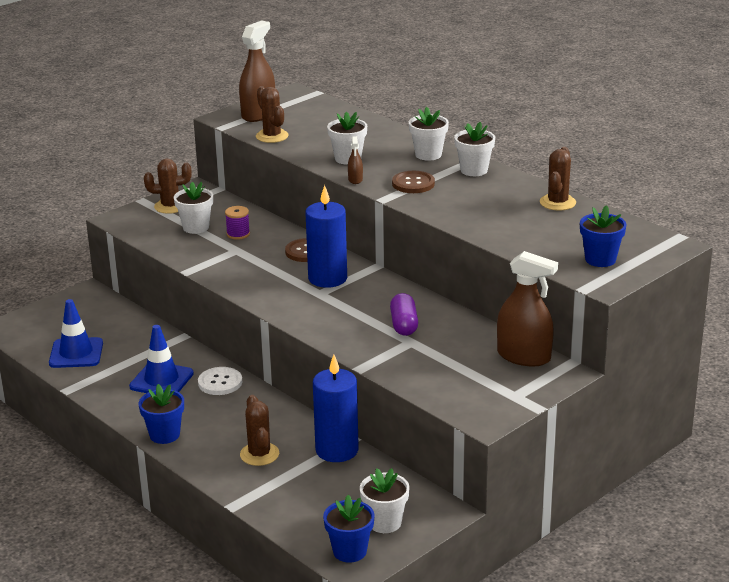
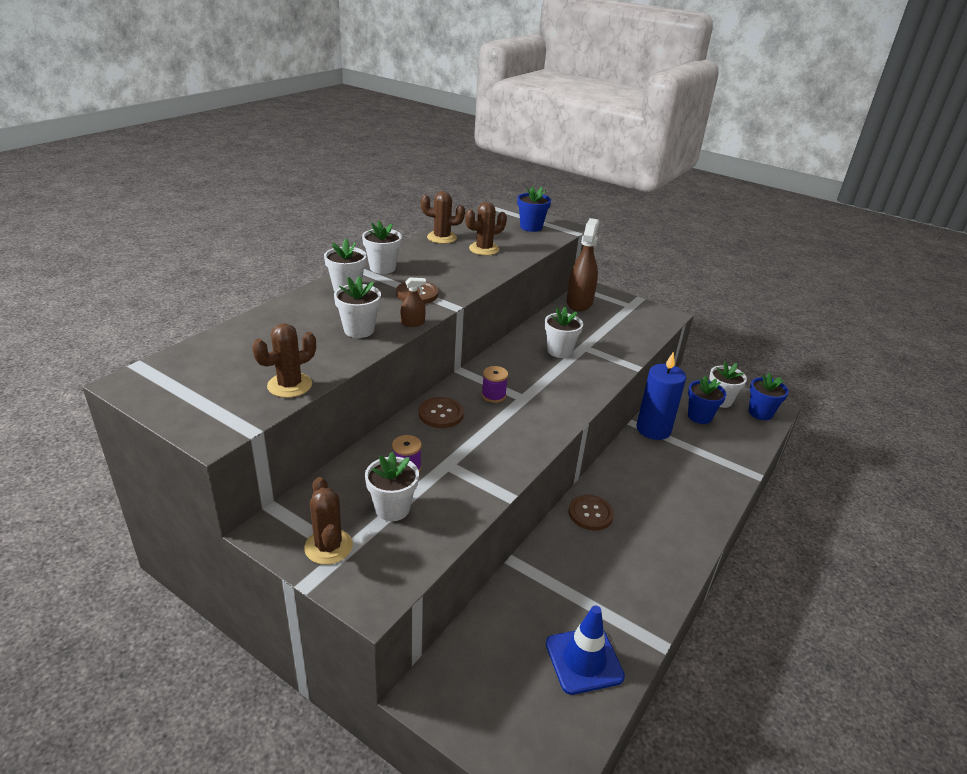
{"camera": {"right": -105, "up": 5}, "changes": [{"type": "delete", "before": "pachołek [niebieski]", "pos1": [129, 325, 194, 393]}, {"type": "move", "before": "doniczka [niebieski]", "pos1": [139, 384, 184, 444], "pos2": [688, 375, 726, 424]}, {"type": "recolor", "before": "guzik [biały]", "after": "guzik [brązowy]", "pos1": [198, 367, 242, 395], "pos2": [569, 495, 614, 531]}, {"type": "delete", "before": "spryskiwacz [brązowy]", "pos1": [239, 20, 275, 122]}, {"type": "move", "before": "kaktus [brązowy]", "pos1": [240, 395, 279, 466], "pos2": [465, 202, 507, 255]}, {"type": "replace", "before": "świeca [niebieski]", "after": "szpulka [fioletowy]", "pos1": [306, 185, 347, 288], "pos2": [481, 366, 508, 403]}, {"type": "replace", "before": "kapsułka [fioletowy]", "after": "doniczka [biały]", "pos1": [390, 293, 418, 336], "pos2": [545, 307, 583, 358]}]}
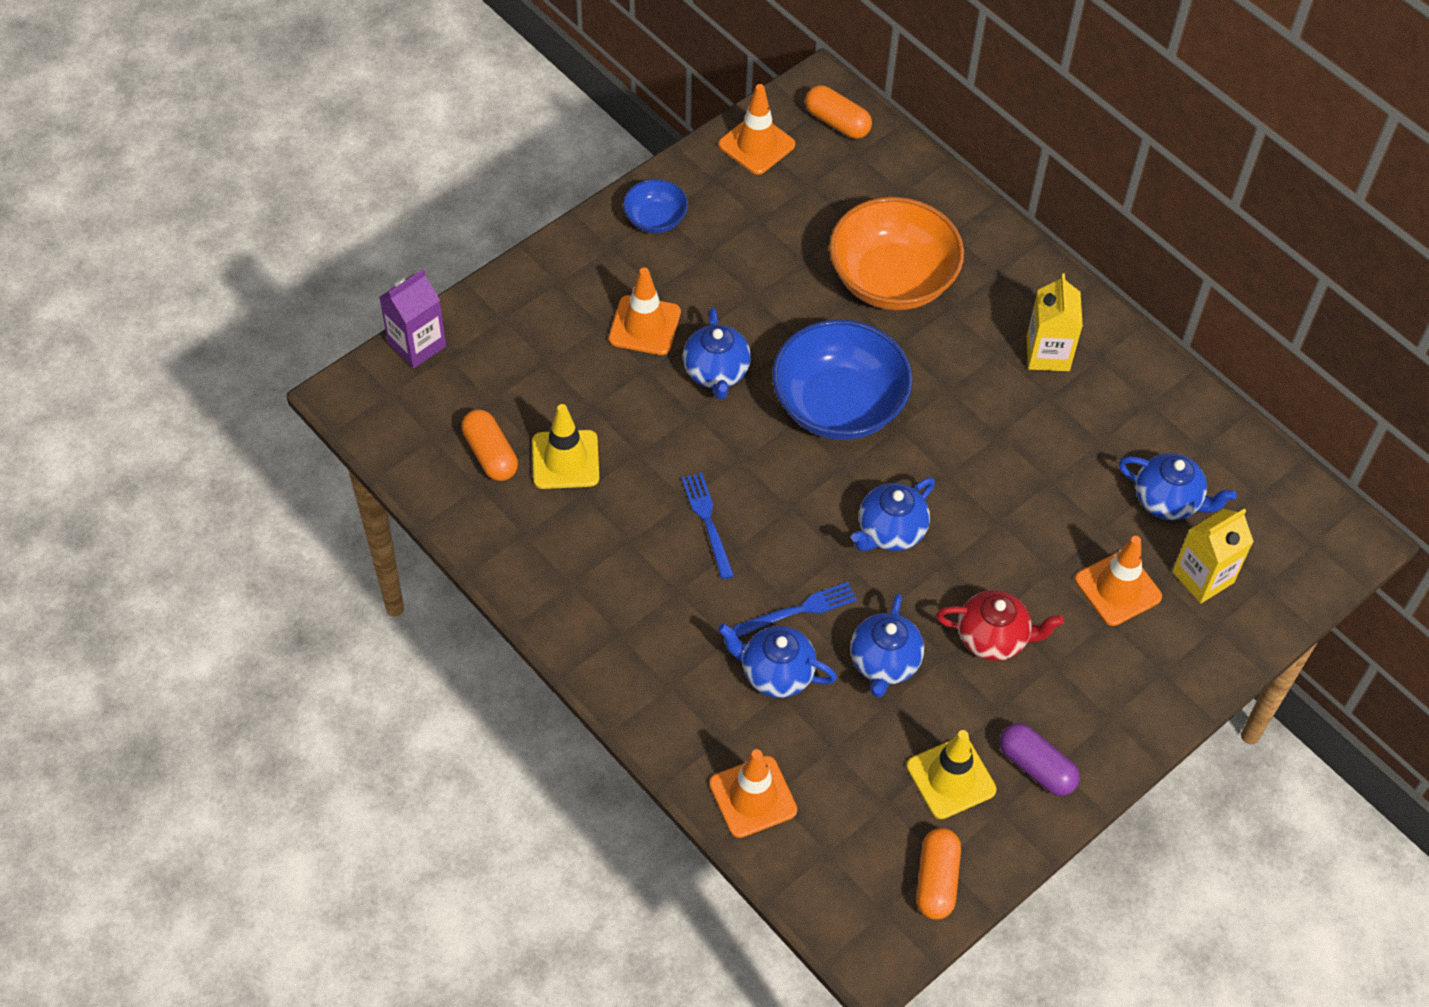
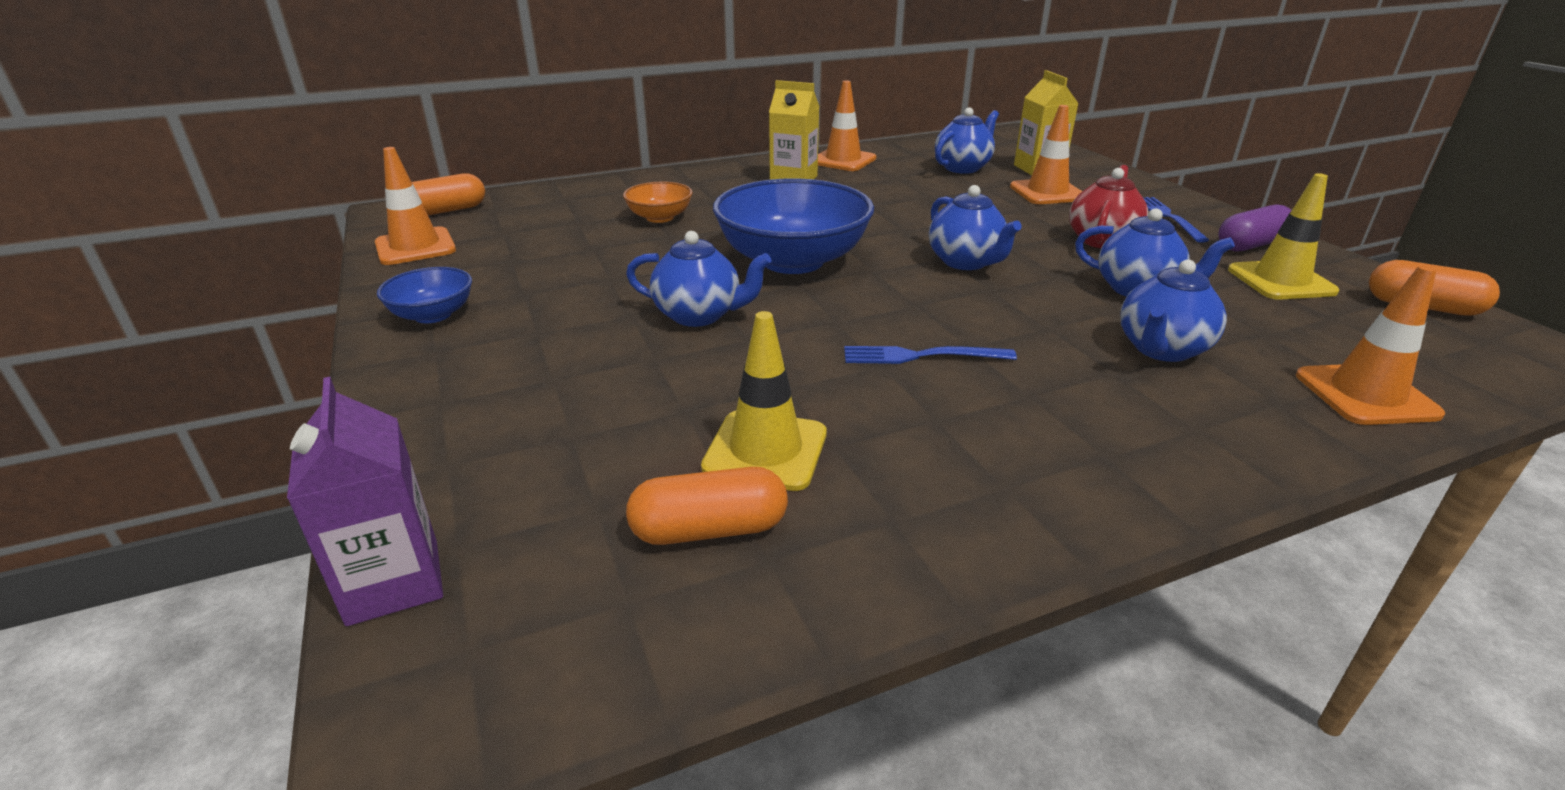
{"camera": {"right": -70, "up": -25}, "changes": [{"type": "move", "before": "pachołek [pomarańczowy]", "pos1": [609, 267, 681, 355], "pos2": [818, 81, 876, 171]}, {"type": "move", "before": "widelec [niebieski]", "pos1": [733, 582, 857, 637], "pos2": [1143, 197, 1209, 243]}, {"type": "resize", "before": "miska [pomarańczowy]", "pos1": [829, 197, 964, 310], "pos2": [623, 182, 693, 223], "scale": 0.49}]}
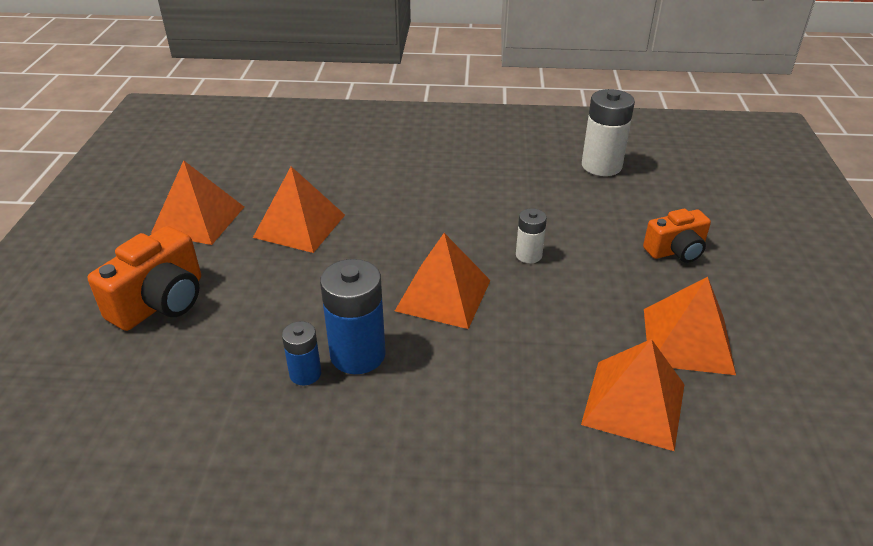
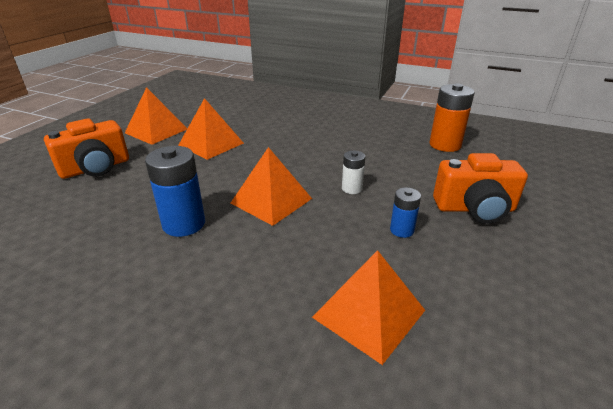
{"camera": {"right": 20, "up": -5}, "changes": [{"type": "move", "before": "bateria [niebieski]", "pos1": [282, 321, 321, 385], "pos2": [390, 187, 421, 238]}, {"type": "recolor", "before": "bateria [biały]", "after": "bateria [pomarańczowy]", "pos1": [582, 89, 635, 176], "pos2": [430, 83, 475, 152]}, {"type": "resize", "before": "aparat fotograficzny [pomarańczowy]", "pos1": [643, 209, 711, 263], "pos2": [433, 153, 528, 224], "scale": 1.52}, {"type": "delete", "before": "piramida [pomarańczowy]", "pos1": [644, 277, 736, 375]}]}
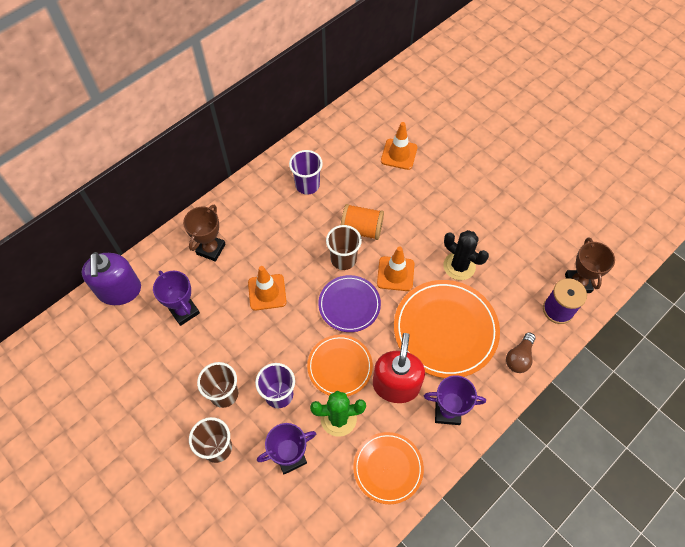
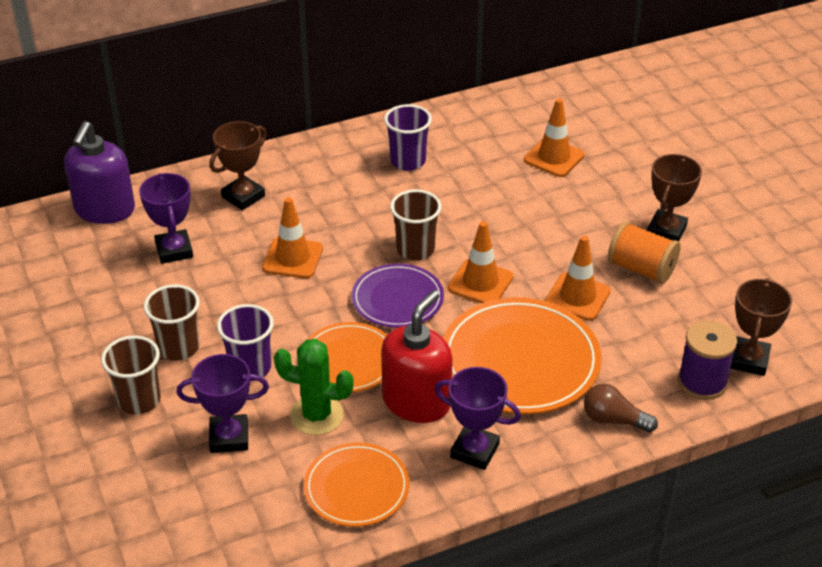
{"camera": {"right": 20, "up": -20}, "changes": [{"type": "move", "before": "szpulka [pomarańczowy]", "pos1": [341, 204, 384, 240], "pos2": [608, 221, 681, 284]}, {"type": "replace", "before": "kaktus [czarny]", "after": "pachołek [pomarańczowy]", "pos1": [444, 230, 489, 280], "pos2": [545, 236, 611, 321]}, {"type": "rotate", "before": "żarówka [brązowy]", "pos1": [506, 332, 536, 373], "pos2": [584, 384, 658, 432], "turn": 60}, {"type": "insert", "after": "puchar [brązowy]", "pos2": [647, 154, 702, 242]}]}
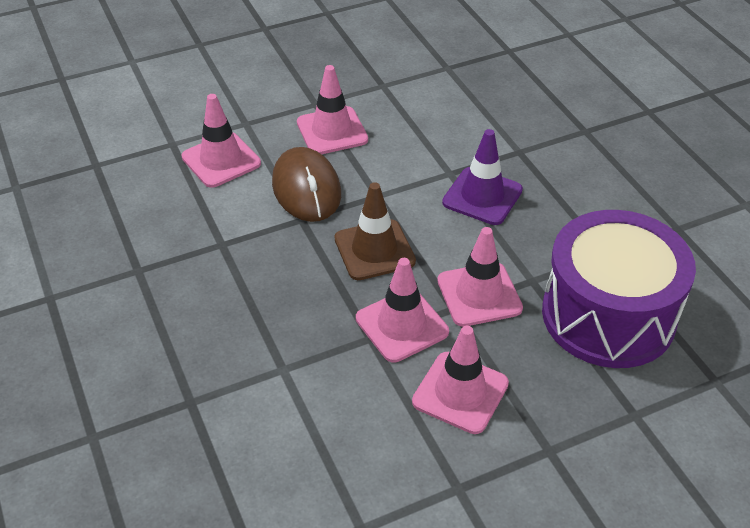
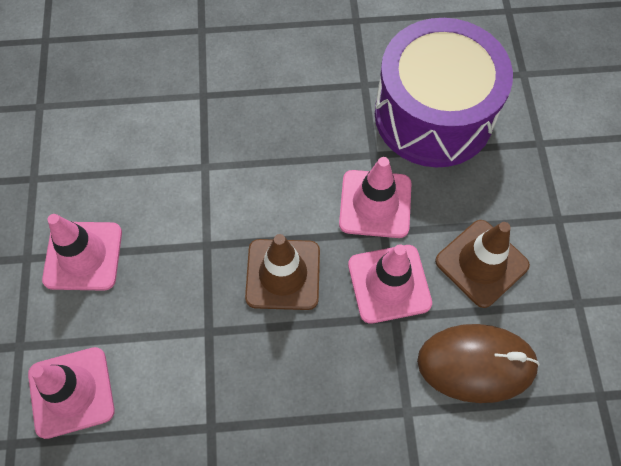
{"camera": {"right": -70, "up": 20}, "changes": [{"type": "move", "before": "myszka [brązowy]", "pos1": [272, 147, 341, 222], "pos2": [417, 324, 540, 403]}, {"type": "recolor", "before": "pachołek [różowy]", "after": "pachołek [brązowy]", "pos1": [412, 326, 509, 434], "pos2": [435, 220, 530, 308]}, {"type": "delete", "before": "pachołek [fioletowy]", "pos1": [442, 129, 523, 225]}]}
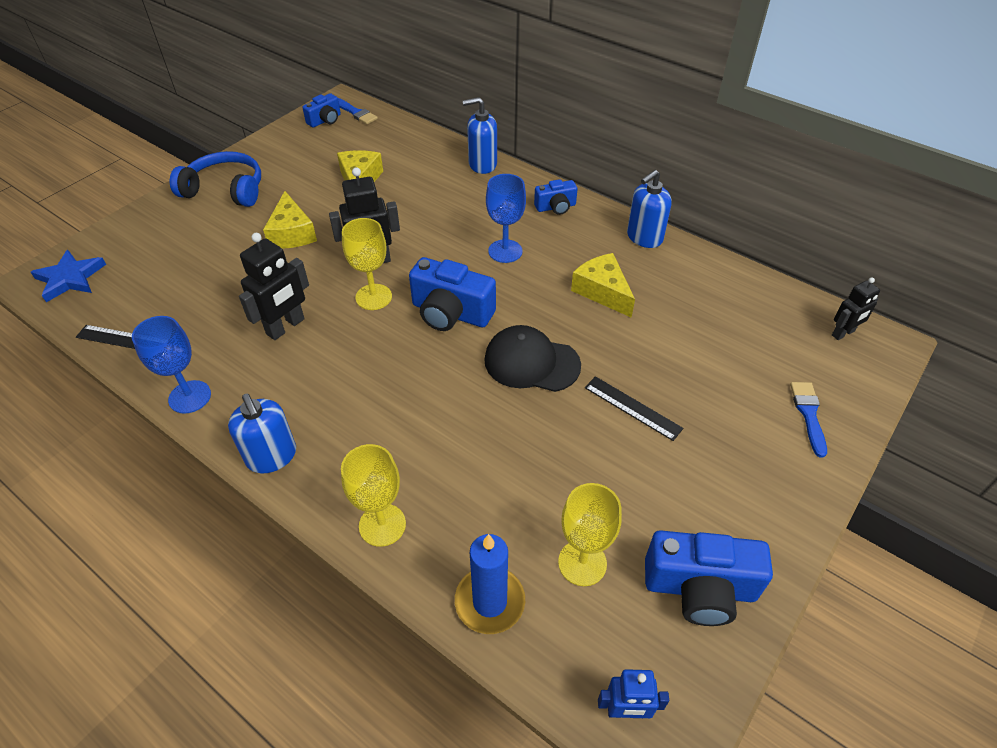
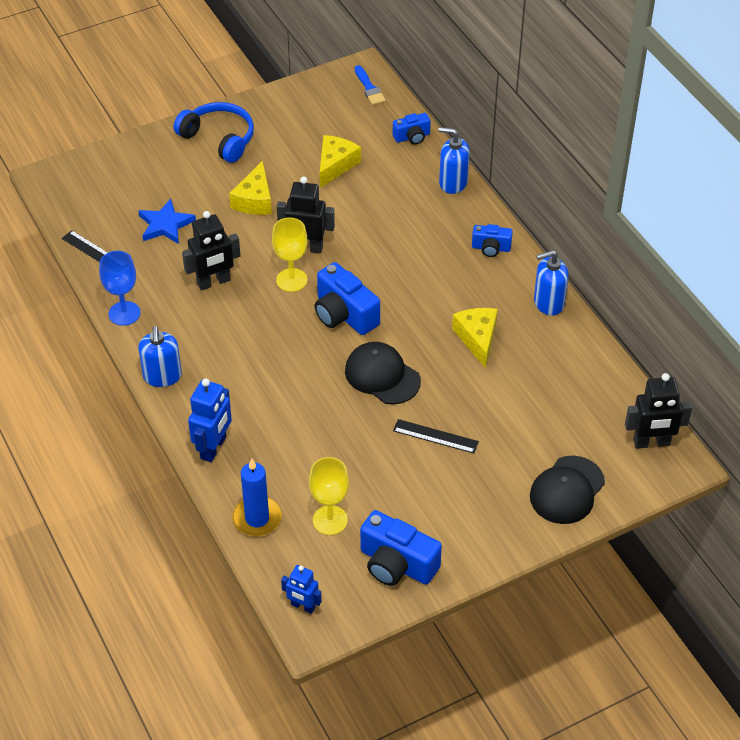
{"camera": {"right": 25, "up": 0}, "changes": [{"type": "move", "before": "gwiazda [niebieski]", "pos1": [31, 250, 106, 302], "pos2": [139, 199, 196, 244]}, {"type": "move", "before": "aparat fotograficzny [niebieski]", "pos1": [302, 93, 341, 128], "pos2": [393, 113, 431, 145]}, {"type": "replace", "before": "kielich [żółty]", "after": "robot [niebieski]", "pos1": [341, 444, 406, 547], "pos2": [188, 379, 232, 462]}, {"type": "delete", "before": "kielich [niebieski]", "pos1": [486, 174, 526, 263]}, {"type": "rotate", "before": "linijka [czarny]", "pos1": [585, 376, 683, 441], "pos2": [393, 419, 479, 453], "turn": -45}, {"type": "replace", "before": "pędzel [niebieski]", "after": "czapka [czarny]", "pos1": [790, 382, 827, 458], "pos2": [530, 456, 605, 524]}, {"type": "resize", "before": "robot [czarny]", "pos1": [832, 277, 880, 340], "pos2": [625, 373, 692, 449], "scale": 1.6}]}
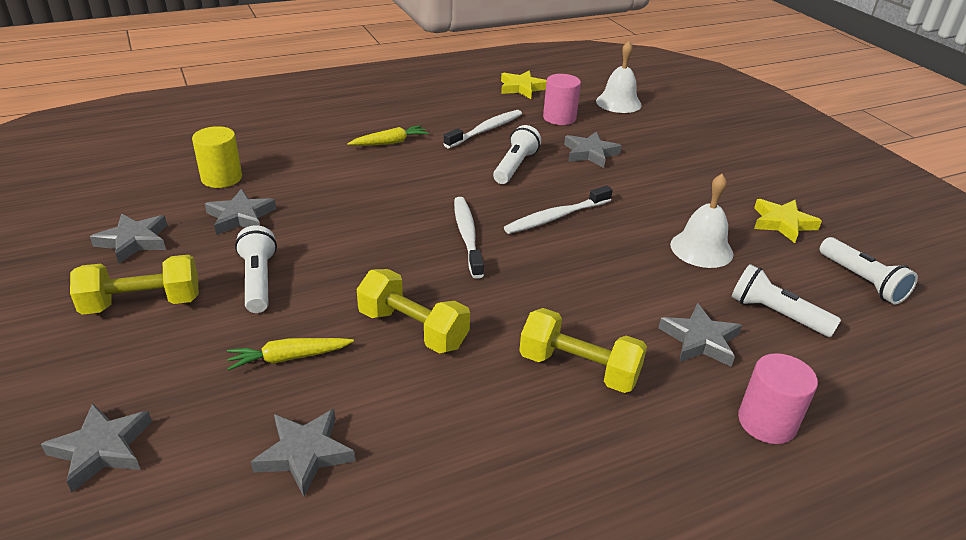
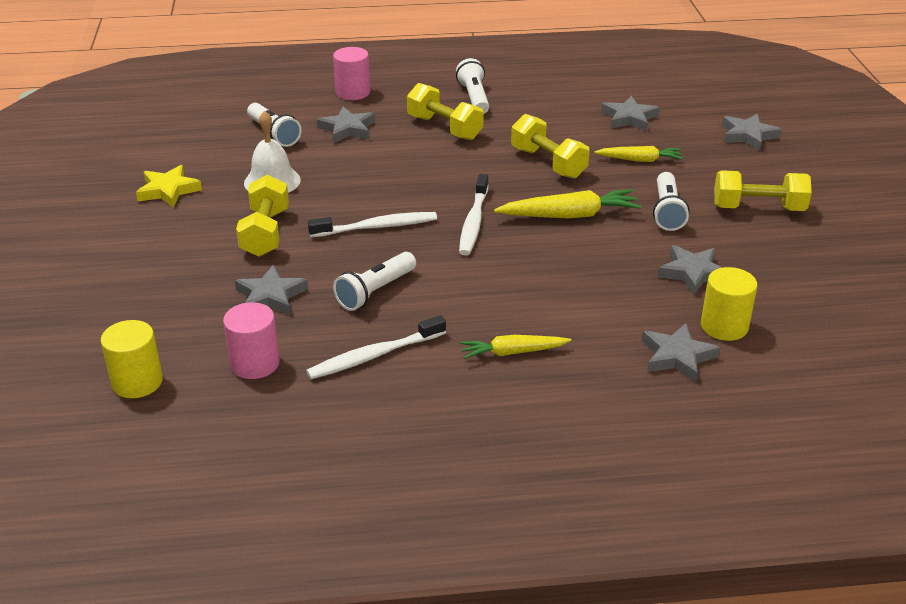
{"camera": {"right": -160, "up": 0}, "changes": [{"type": "move", "before": "gwiazda [szary]", "pos1": [90, 214, 167, 264], "pos2": [642, 323, 720, 383]}, {"type": "delete", "before": "gwiazda [żółty]", "pos1": [501, 71, 547, 99]}, {"type": "replace", "before": "dzwonek [biały]", "after": "walec [żółty]", "pos1": [596, 41, 642, 113], "pos2": [101, 320, 163, 398]}, {"type": "move", "before": "latarka [biały]", "pos1": [820, 237, 918, 304], "pos2": [456, 58, 489, 114]}, {"type": "insert", "after": "hantel [żółty]", "pos2": [236, 174, 289, 257]}, {"type": "insert", "after": "marchewka [żółty]", "pos2": [494, 189, 641, 219]}]}
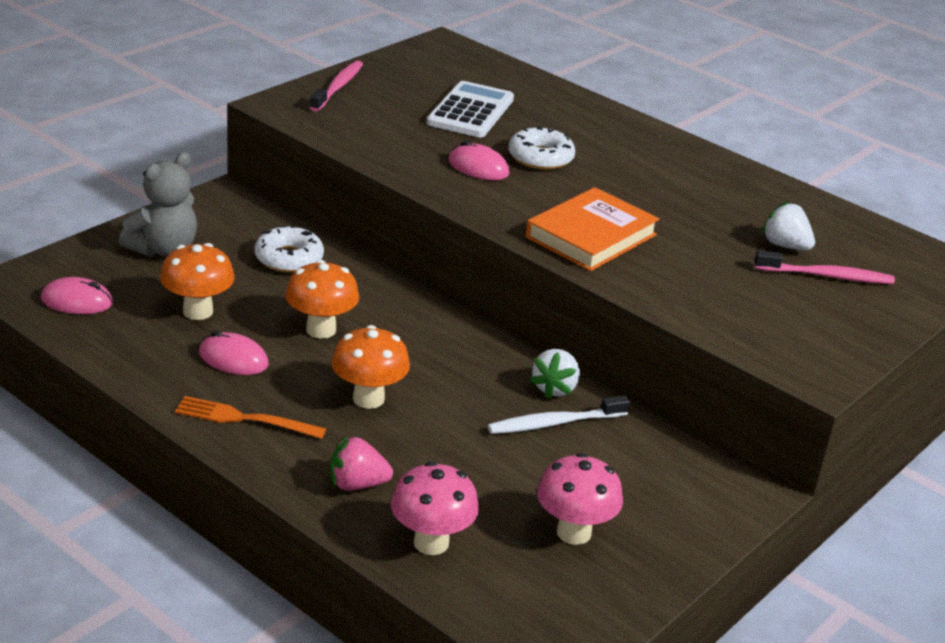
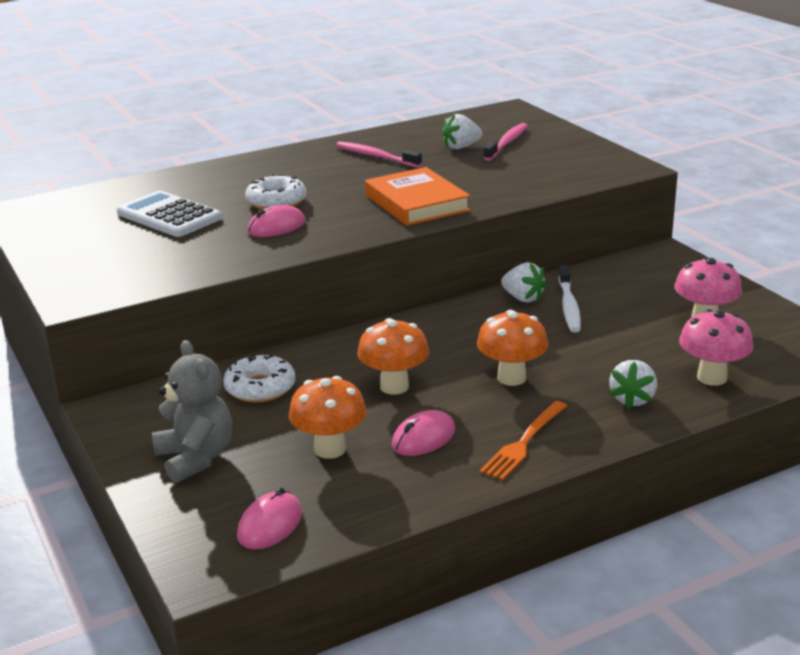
{"camera": {"right": -65, "up": -5}, "changes": [{"type": "move", "before": "szczoteczka do zębów [różowy]", "pos1": [310, 60, 363, 111], "pos2": [336, 141, 422, 168]}, {"type": "recolor", "before": "truskawka [różowy]", "after": "truskawka [biały]", "pos1": [330, 436, 393, 491], "pos2": [609, 360, 657, 409]}]}
